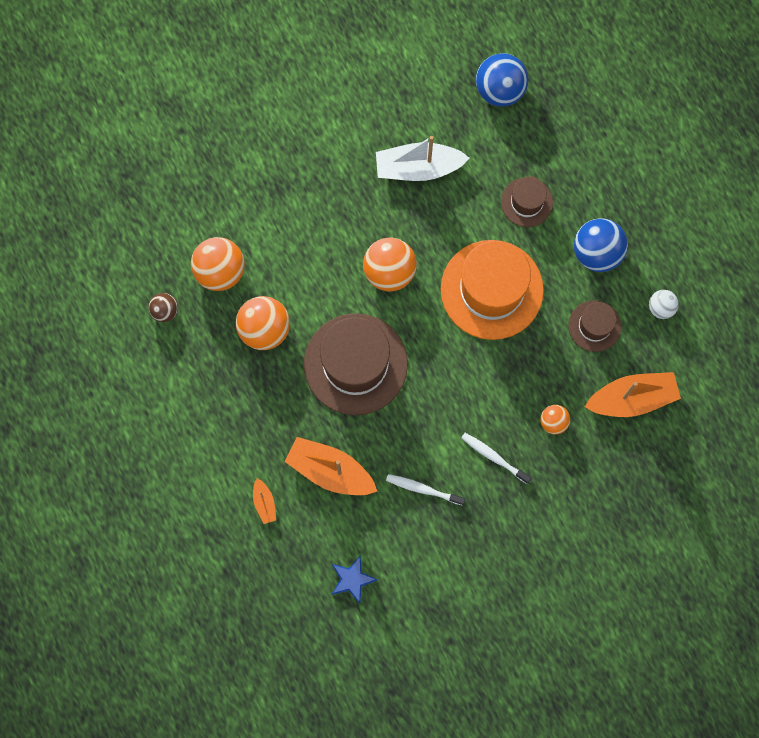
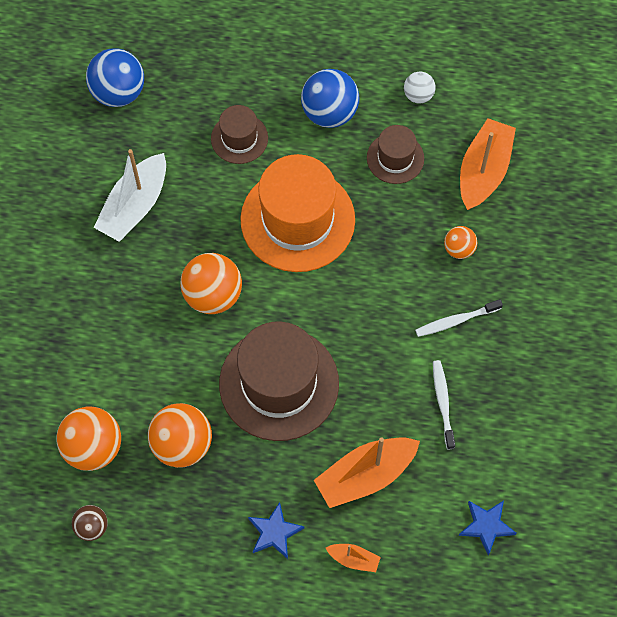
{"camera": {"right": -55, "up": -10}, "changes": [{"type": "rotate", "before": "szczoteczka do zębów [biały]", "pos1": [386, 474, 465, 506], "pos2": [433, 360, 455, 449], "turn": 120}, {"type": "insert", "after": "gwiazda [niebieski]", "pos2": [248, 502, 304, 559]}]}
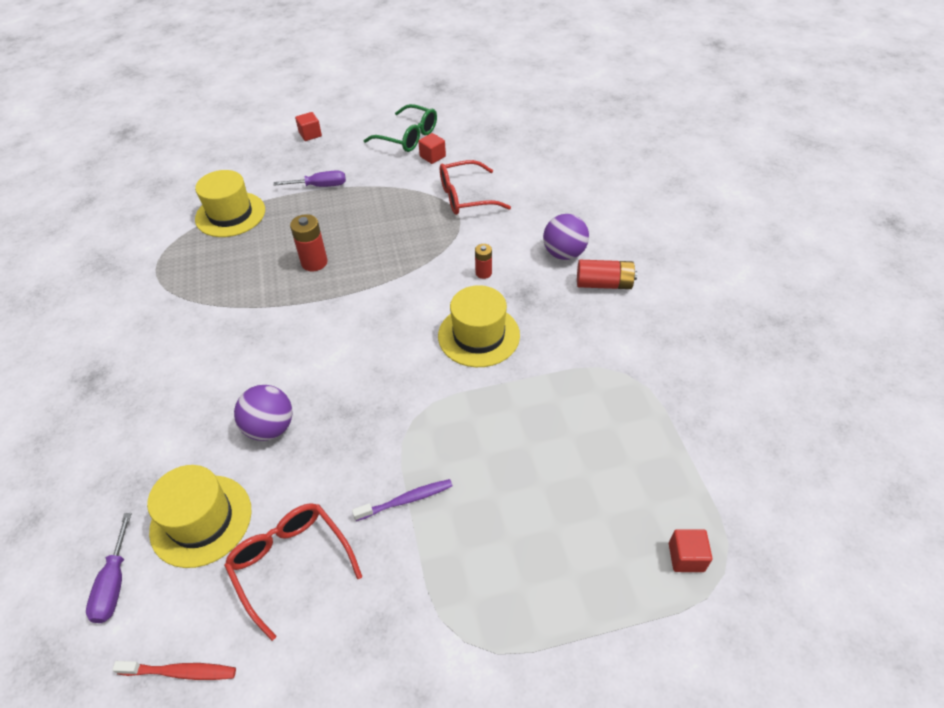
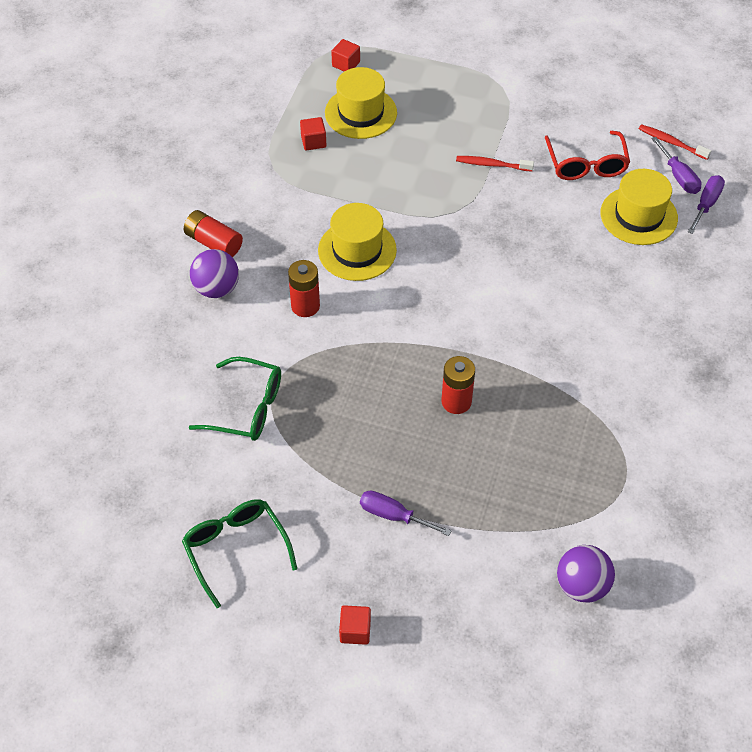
{"camera": {"right": -150, "up": 5}, "changes": [{"type": "move", "before": "kapelusz [żółty]", "pos1": [195, 170, 265, 237], "pos2": [325, 67, 397, 139]}, {"type": "move", "before": "piłka [fioletowy]", "pos1": [234, 385, 292, 441], "pos2": [557, 545, 615, 603]}, {"type": "recolor", "before": "szczoteczka do zębów [fioletowy]", "after": "szczoteczka do zębów [czerwony]", "pos1": [352, 479, 452, 521], "pos2": [456, 156, 534, 171]}, {"type": "move", "before": "sześcian [czerwony]", "pos1": [418, 133, 446, 164], "pos2": [300, 117, 326, 150]}, {"type": "recolor", "before": "okulary [czerwony]", "after": "okulary [zielony]", "pos1": [440, 160, 511, 215], "pos2": [189, 357, 281, 441]}, {"type": "resize", "before": "bateria [czerwony]", "pos1": [475, 244, 492, 279], "pos2": [288, 260, 320, 317], "scale": 1.62}, {"type": "insert", "after": "śrubokręt [fioletowy]", "pos2": [651, 137, 702, 194]}]}
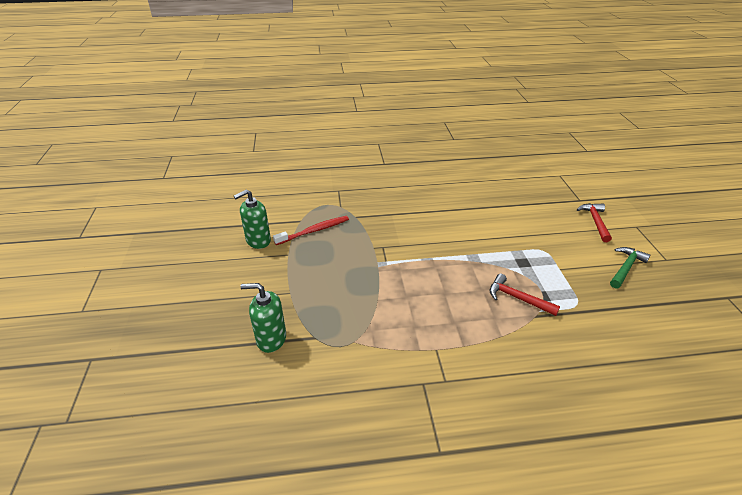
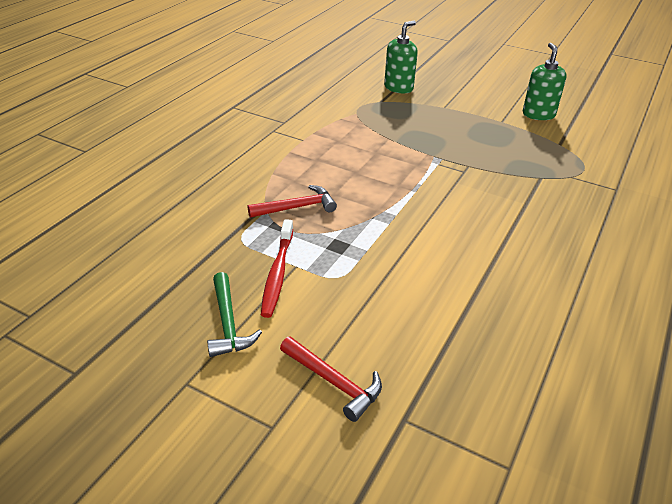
{"camera": {"right": 125, "up": 0}, "changes": [{"type": "move", "before": "szczoteczka do zębów [czerwony]", "pos1": [273, 216, 349, 245], "pos2": [261, 219, 293, 318]}]}
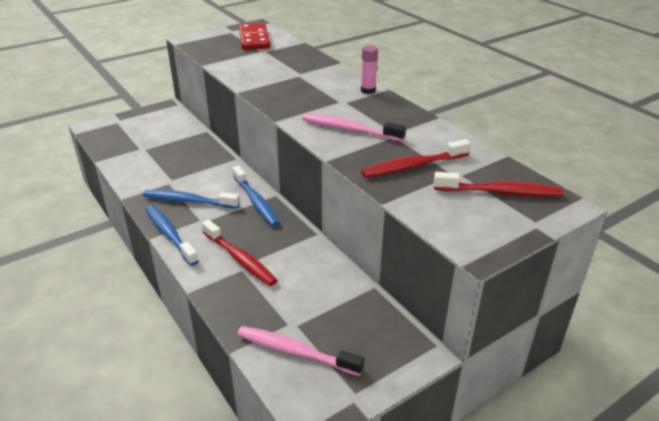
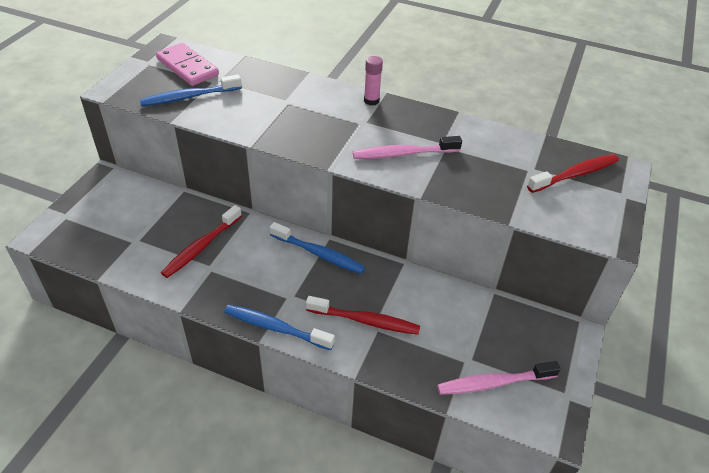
{"camera": {"right": -35, "up": 10}, "changes": [{"type": "move", "before": "szczoteczka do zębów [niebieski]", "pos1": [143, 190, 240, 209], "pos2": [140, 74, 242, 106]}, {"type": "recolor", "before": "kostka domina [czerwony]", "after": "kostka domina [różowy]", "pos1": [239, 23, 270, 50], "pos2": [156, 43, 219, 86]}, {"type": "move", "before": "szczoteczka do zębów [czerwony]", "pos1": [361, 139, 471, 178], "pos2": [161, 205, 242, 278]}]}
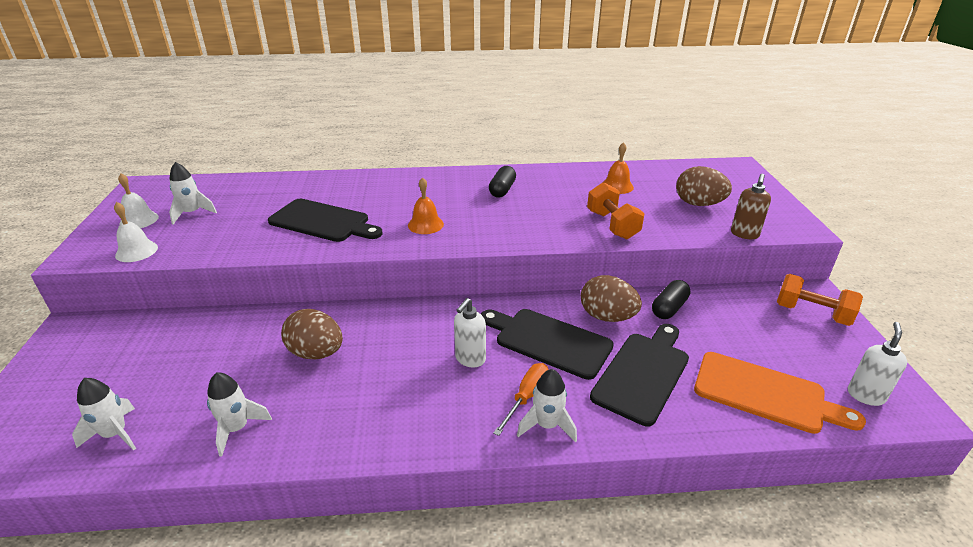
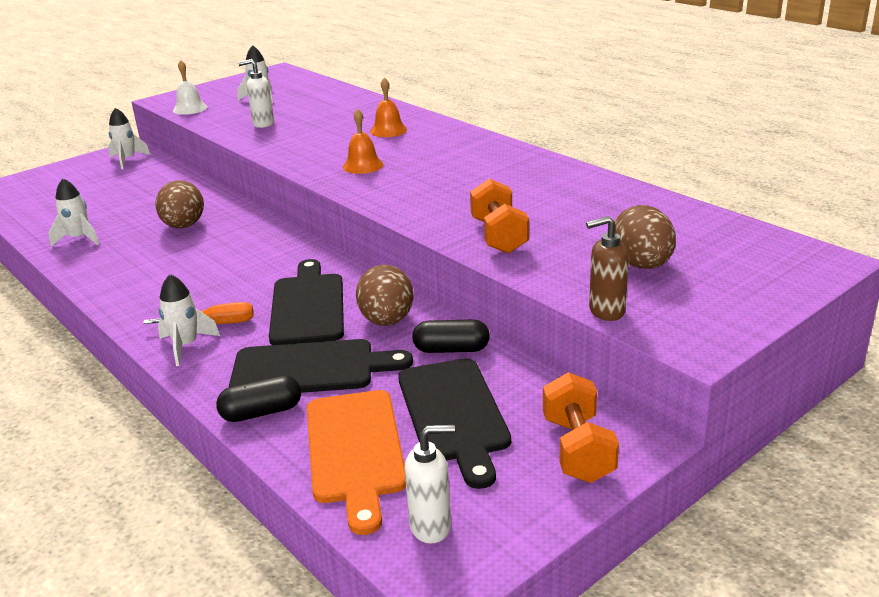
{"camera": {"right": 55, "up": -5}, "changes": [{"type": "move", "before": "rakieta [biały]", "pos1": [72, 378, 136, 451], "pos2": [108, 108, 151, 169]}, {"type": "delete", "before": "dzwonek [biały]", "pos1": [118, 174, 159, 228]}, {"type": "move", "before": "deska do krojenia [czarny]", "pos1": [268, 199, 383, 242], "pos2": [398, 358, 511, 489]}, {"type": "move", "before": "dozownik mydła [biały]", "pos1": [454, 298, 486, 367], "pos2": [238, 59, 274, 128]}, {"type": "move", "before": "kapsułka [czarny]", "pos1": [489, 166, 516, 197], "pos2": [216, 375, 301, 422]}, {"type": "rotate", "before": "hantel [pomarańczowy]", "pos1": [587, 182, 645, 239], "pos2": [470, 178, 529, 254], "turn": -45}, {"type": "move", "before": "dzwonek [pomarańczowy]", "pos1": [603, 142, 634, 194], "pos2": [370, 77, 407, 137]}]}
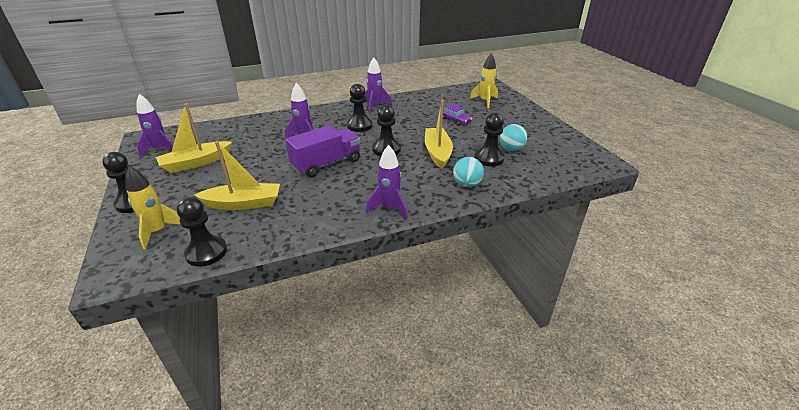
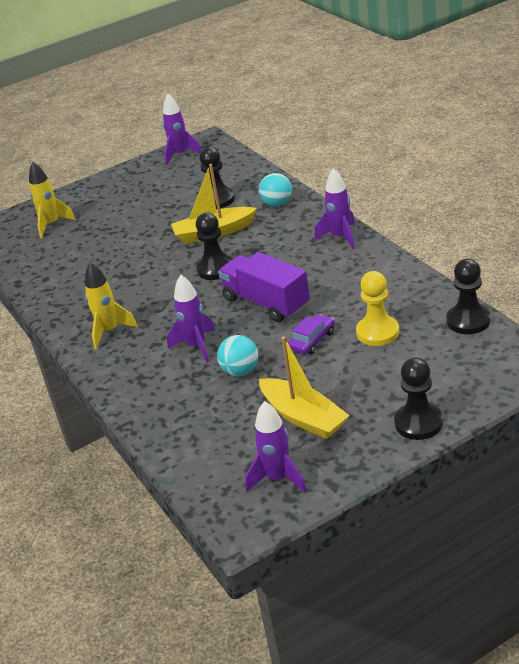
{"camera": {"right": -95, "up": 0}, "changes": [{"type": "move", "before": "rakieta [żółty]", "pos1": [125, 166, 181, 250], "pos2": [85, 262, 138, 349]}, {"type": "replace", "before": "łódka [żółty]", "after": "pionek [żółty]", "pos1": [194, 141, 280, 210], "pos2": [356, 271, 399, 346]}, {"type": "delete", "before": "pionek [czarny]", "pos1": [347, 84, 372, 132]}, {"type": "move", "before": "rakieta [fioletowy]", "pos1": [365, 57, 392, 113], "pos2": [163, 94, 202, 166]}, {"type": "move", "before": "samochód [fioletowy]", "pos1": [443, 104, 472, 126], "pos2": [288, 314, 335, 354]}, {"type": "move", "before": "piłka [turkusowy]", "pos1": [500, 124, 527, 151], "pos2": [217, 335, 258, 376]}]}
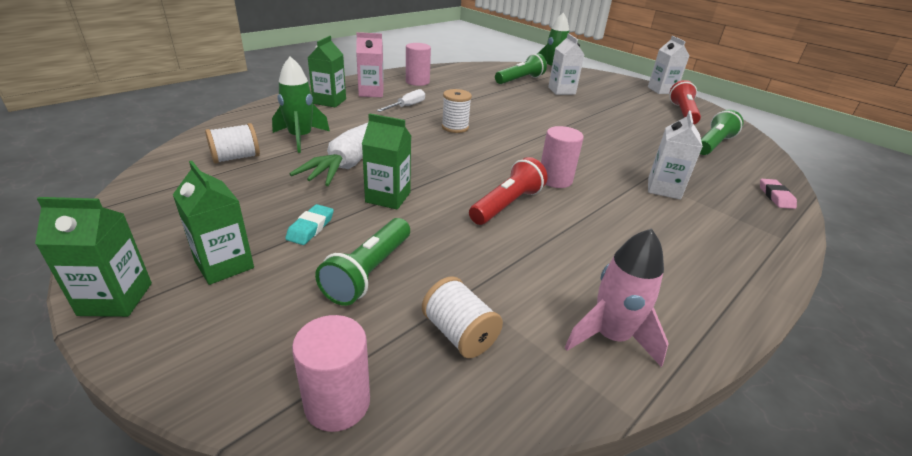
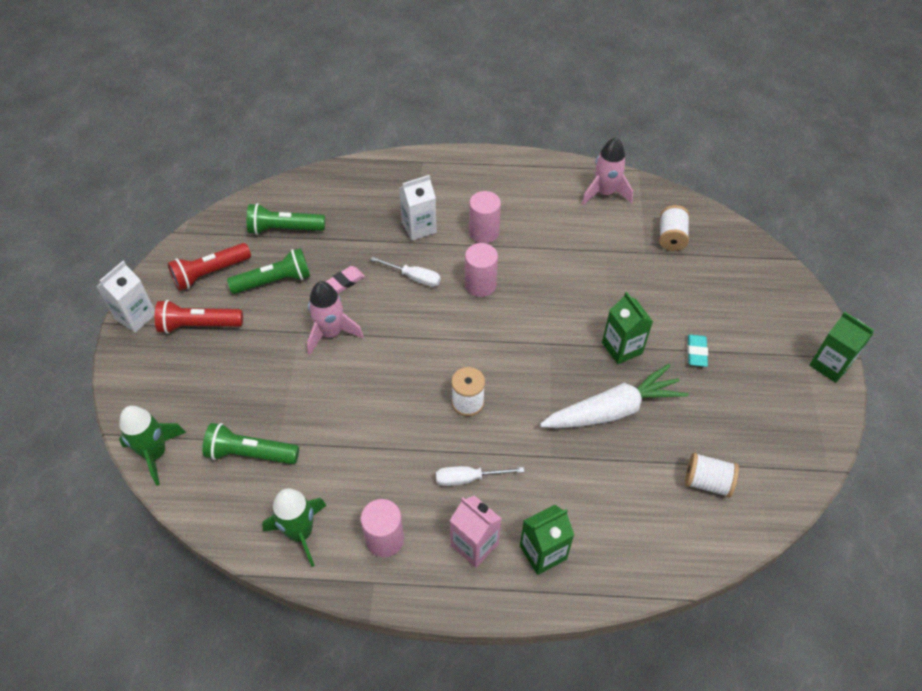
{"camera": {"right": -130, "up": 20}, "changes": [{"type": "delete", "before": "karton mleka [zielony]", "pos1": [173, 161, 254, 285]}, {"type": "move", "before": "rakieta [zielony]", "pos1": [272, 56, 330, 153], "pos2": [262, 488, 327, 567]}, {"type": "rotate", "before": "gumka do mazania [turkusowy]", "pos1": [285, 204, 334, 245], "pos2": [687, 334, 708, 367], "turn": -60}, {"type": "move", "before": "walec [różowy]", "pos1": [292, 315, 370, 432], "pos2": [469, 191, 501, 243]}, {"type": "move", "before": "latarka [zielony]", "pos1": [315, 218, 410, 306], "pos2": [227, 248, 310, 294]}, {"type": "move", "before": "latarka [czerwony]", "pos1": [469, 157, 548, 225], "pos2": [155, 300, 243, 334]}, {"type": "delete", "before": "karton mleka [biały]", "pos1": [548, 33, 585, 95]}, {"type": "move", "before": "gumka do mazania [różowy]", "pos1": [760, 179, 797, 209], "pos2": [325, 266, 365, 294]}, {"type": "insert", "after": "rakieta [różowy]", "pos2": [307, 281, 363, 355]}, {"type": "insert", "after": "śrubokręt [biały]", "pos2": [370, 257, 441, 287]}]}
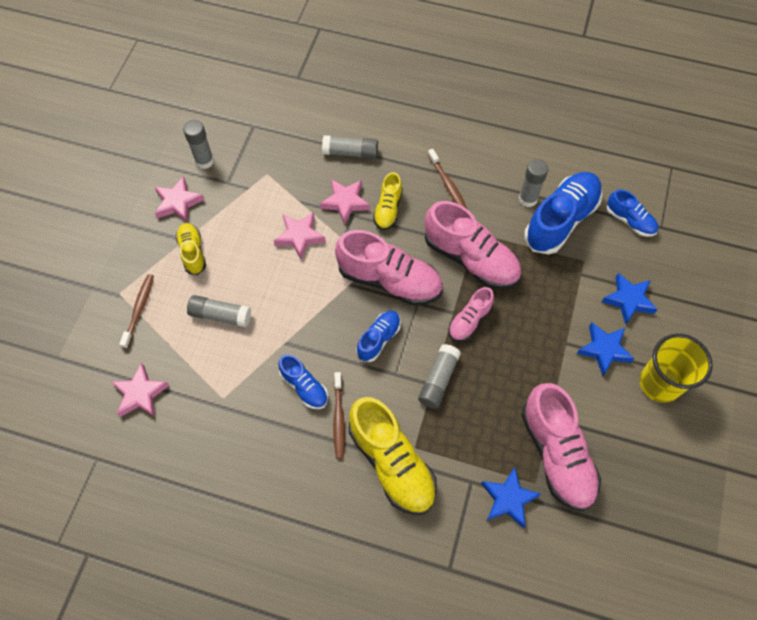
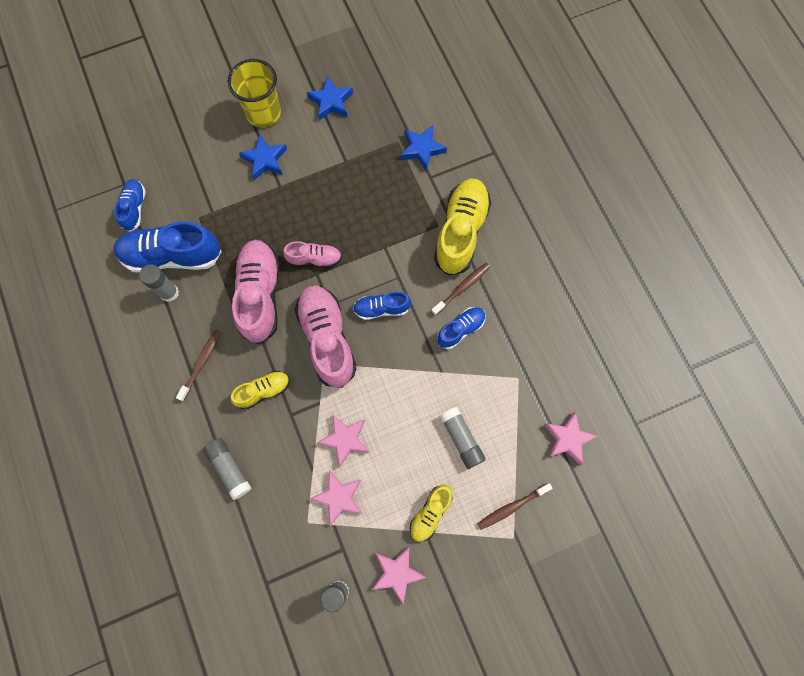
{"camera": {"right": -130, "up": 10}, "changes": [{"type": "rotate", "before": "but [niebieski]", "pos1": [278, 354, 328, 409], "pos2": [437, 307, 486, 349], "turn": 45}, {"type": "move", "before": "gwiazda [różowy]", "pos1": [320, 179, 370, 225], "pos2": [310, 470, 362, 526]}, {"type": "delete", "before": "klej w sztyfcie [szary]", "pos1": [418, 344, 461, 408]}, {"type": "delete", "before": "but [różowy]", "pos1": [521, 383, 601, 511]}, {"type": "move", "before": "gwiazda [niebieski]", "pos1": [602, 273, 658, 325], "pos2": [307, 76, 353, 120]}]}
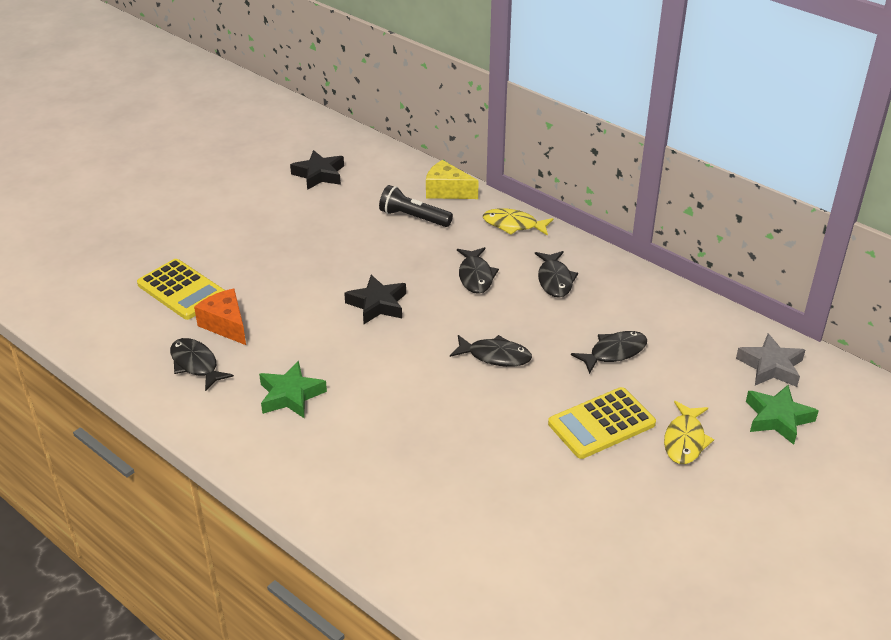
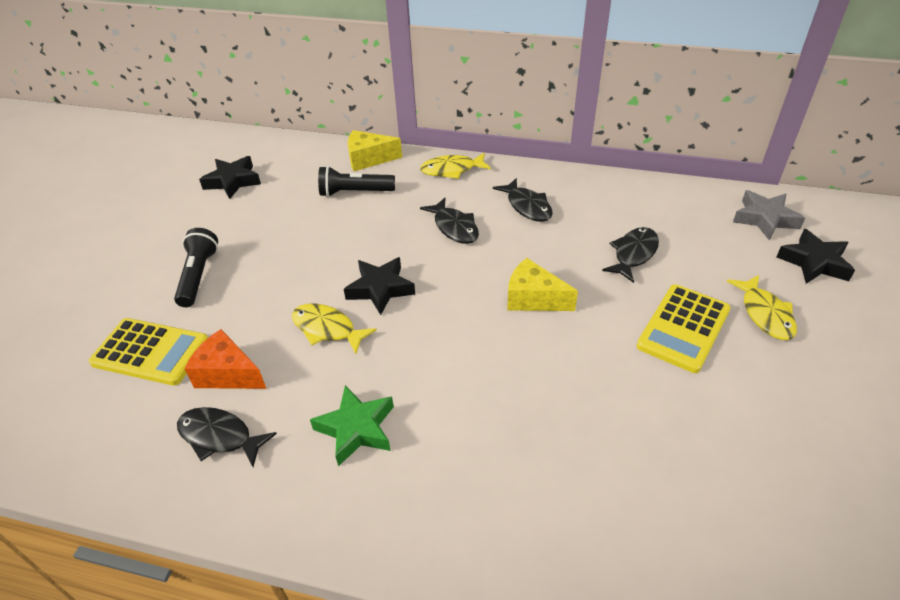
{"camera": {"right": -25, "up": 5}, "changes": [{"type": "replace", "before": "ryba [czarny]", "after": "ser [żółty]", "pos1": [450, 335, 532, 367], "pos2": [507, 258, 578, 311]}, {"type": "recolor", "before": "gwiazda [zielony]", "after": "gwiazda [czarny]", "pos1": [746, 385, 819, 445], "pos2": [777, 229, 855, 284]}, {"type": "insert", "after": "latarka [czarny]", "pos2": [174, 228, 218, 307]}, {"type": "insert", "after": "ryba [żółty]", "pos2": [292, 303, 377, 354]}]}
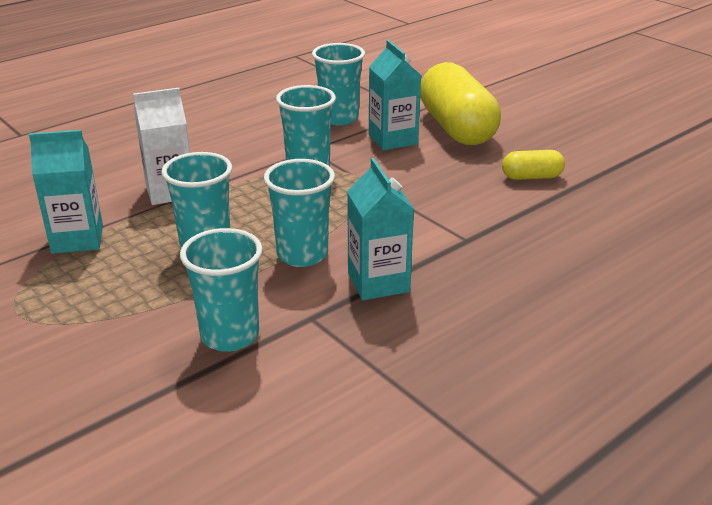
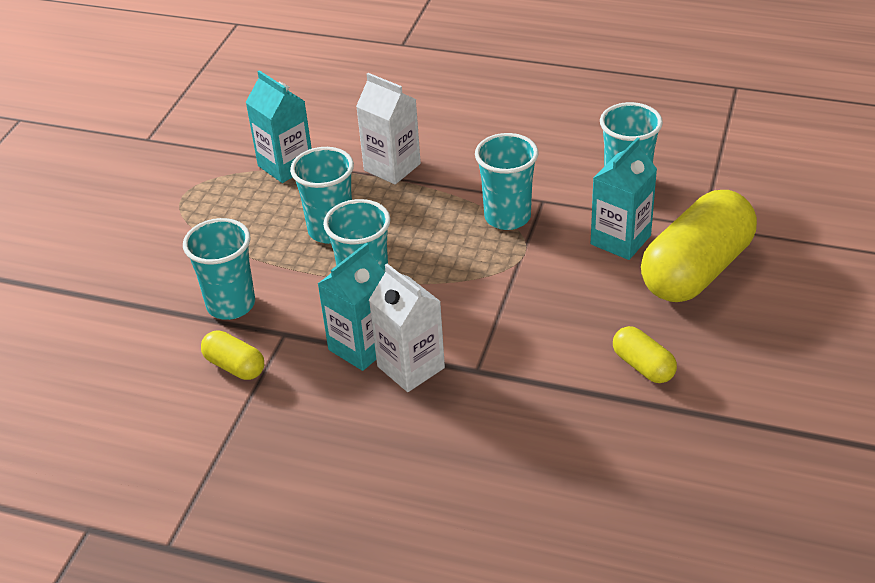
{"camera": {"right": 60, "up": 10}, "changes": [{"type": "insert", "after": "kapsułka [żółty]", "pos2": [201, 330, 264, 380]}, {"type": "insert", "after": "karton mleka [biały]", "pos2": [369, 264, 445, 392]}]}
